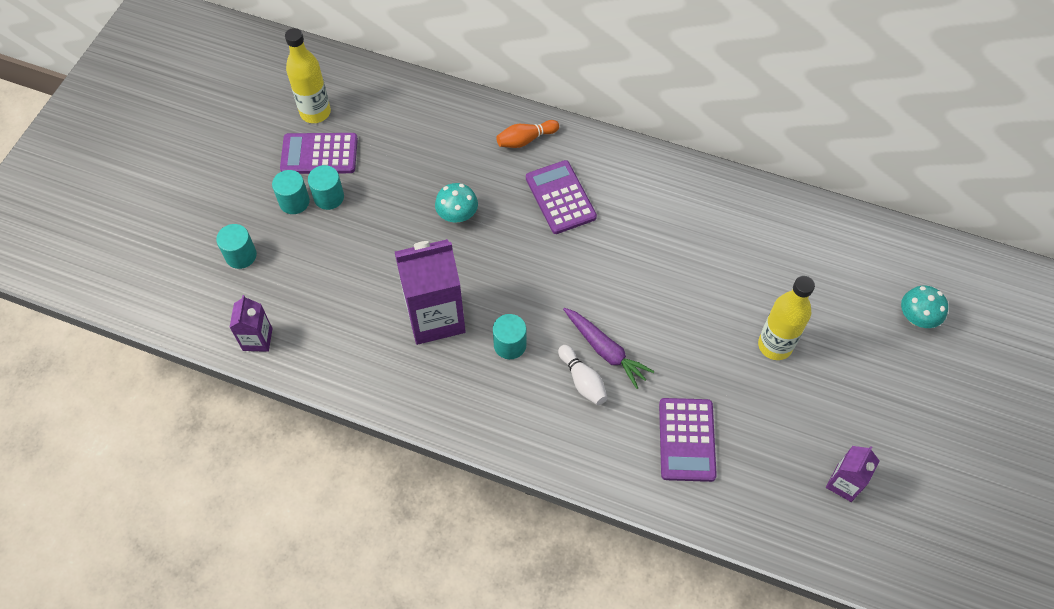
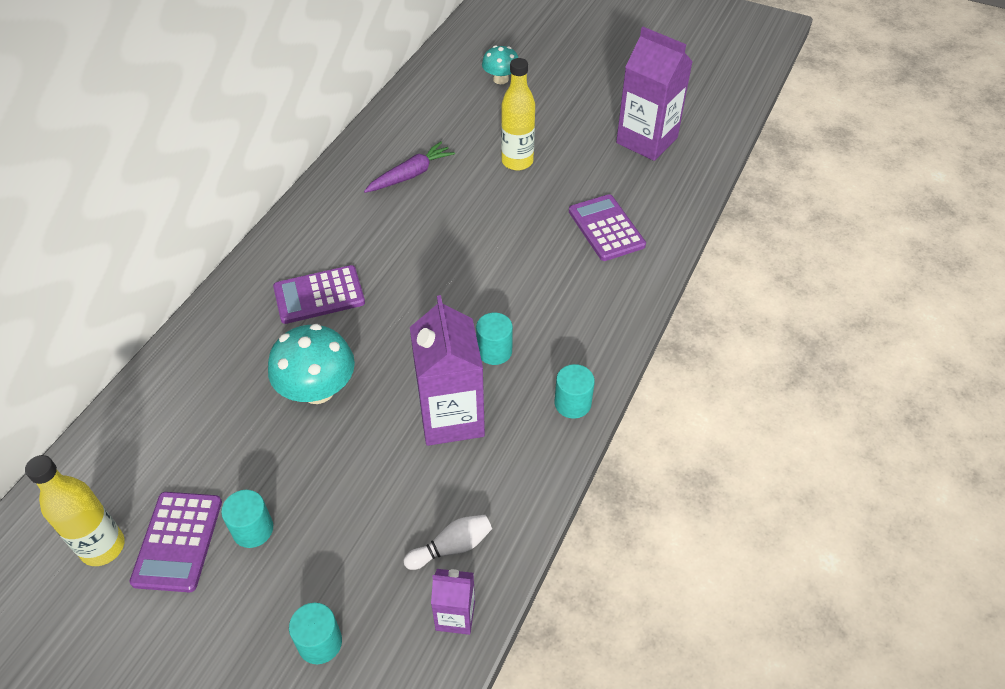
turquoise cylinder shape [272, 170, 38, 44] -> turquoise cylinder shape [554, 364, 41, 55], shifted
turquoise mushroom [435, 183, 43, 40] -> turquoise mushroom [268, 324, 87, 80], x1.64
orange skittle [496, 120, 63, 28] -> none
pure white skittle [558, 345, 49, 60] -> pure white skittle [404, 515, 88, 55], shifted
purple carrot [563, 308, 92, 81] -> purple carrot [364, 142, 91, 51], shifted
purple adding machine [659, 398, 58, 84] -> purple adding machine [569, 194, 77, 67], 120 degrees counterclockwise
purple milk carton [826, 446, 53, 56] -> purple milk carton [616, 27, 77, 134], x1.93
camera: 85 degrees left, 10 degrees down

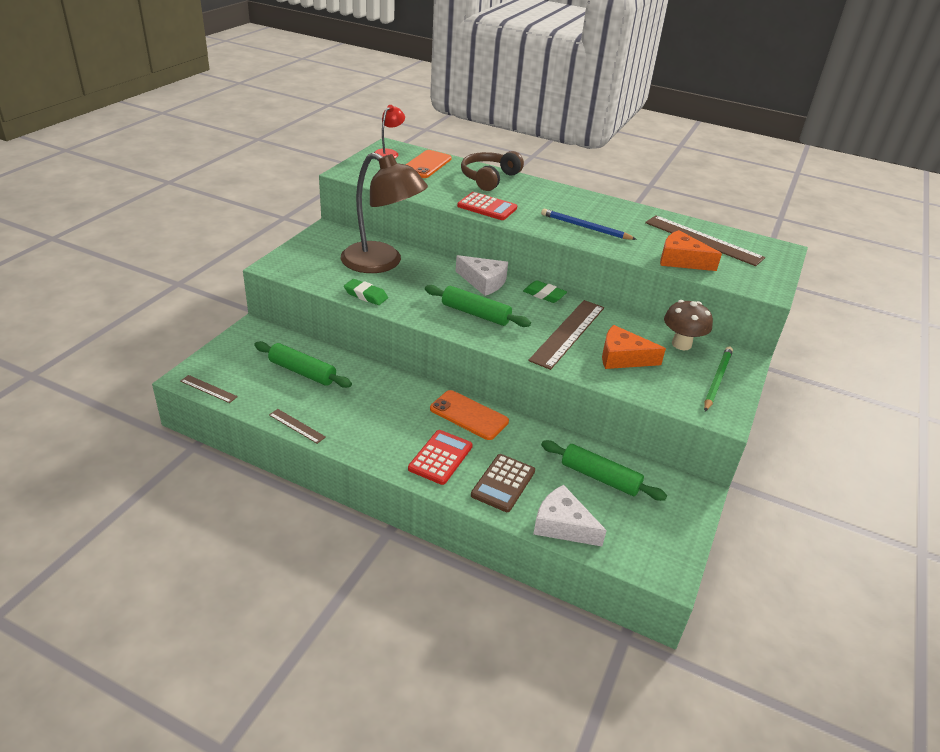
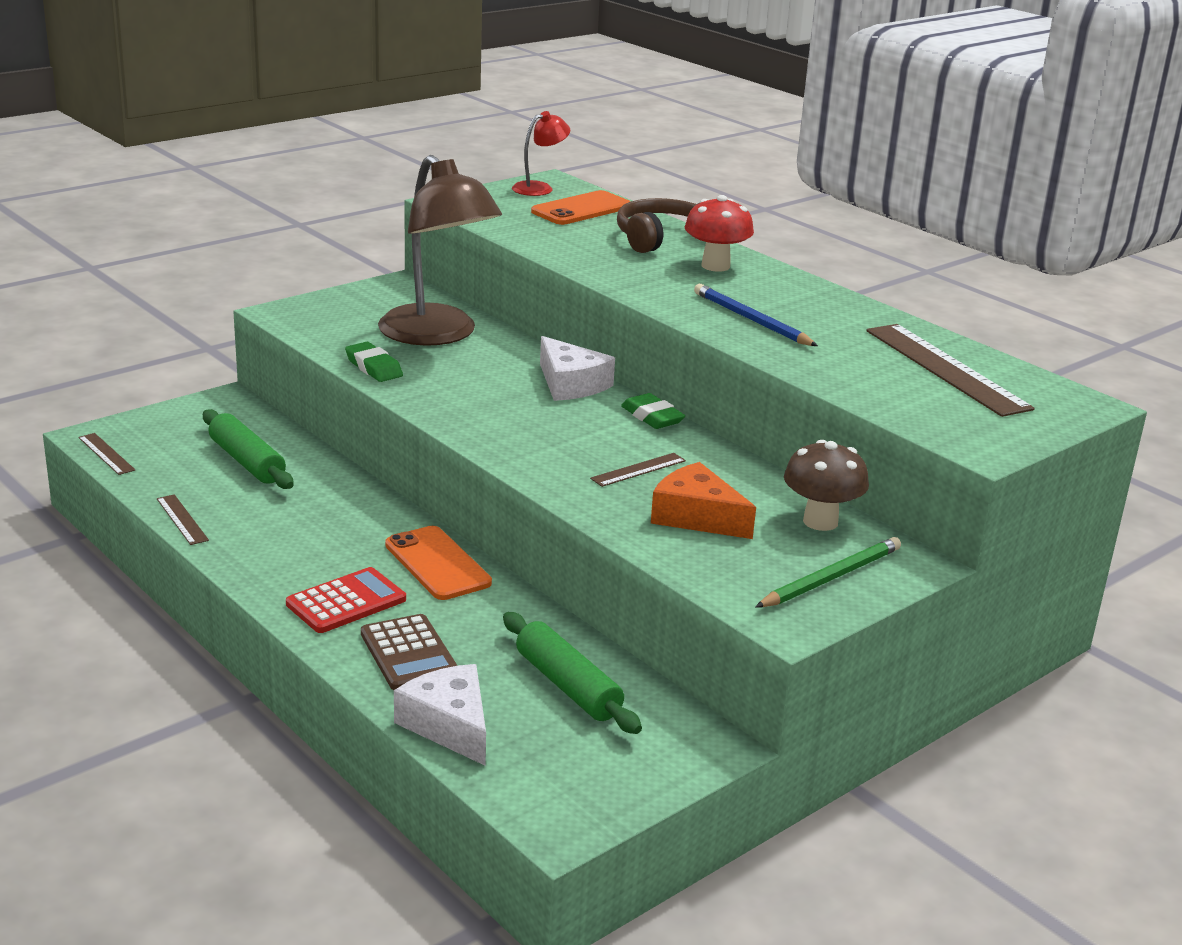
green dough roller [425, 285, 106, 42] -> none
scarlet adding machine [457, 192, 60, 28] -> none
dark brown adding machine [471, 454, 64, 58] -> dark brown adding machine [361, 614, 97, 76], 75 degrees counterclockwise
dark brown straightedge [528, 300, 76, 70] -> dark brown straightedge [590, 453, 96, 34], x0.48
orange cheese [660, 230, 62, 41] -> none
none -> scarlet mushroom [685, 195, 69, 77]
camera: 25 degrees right, 10 degrees down

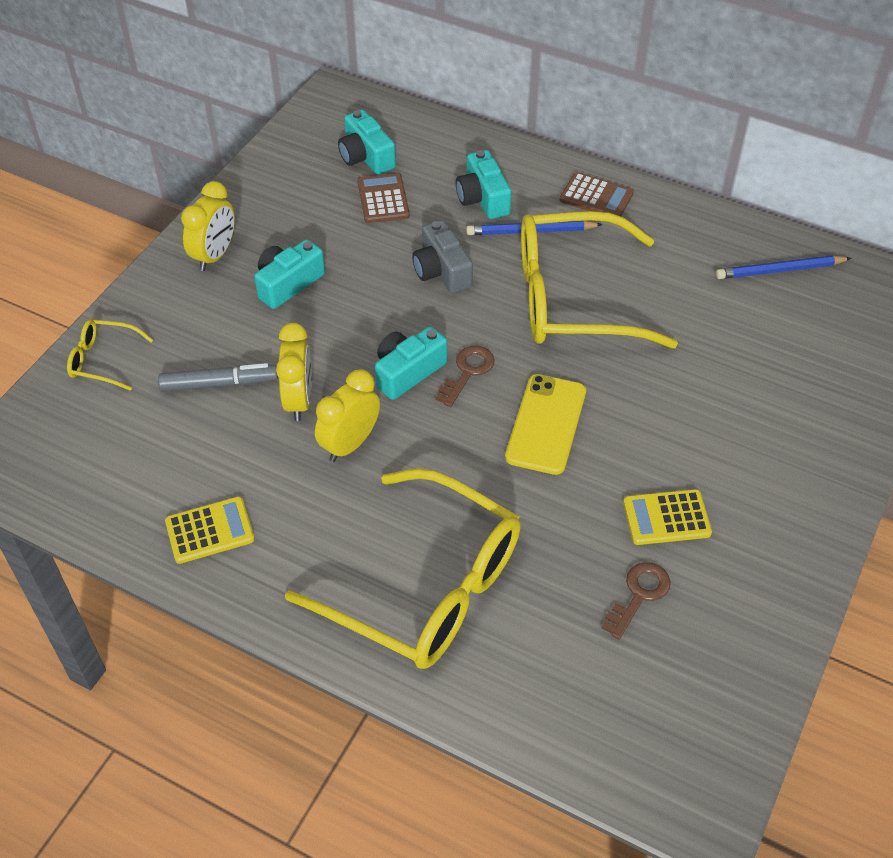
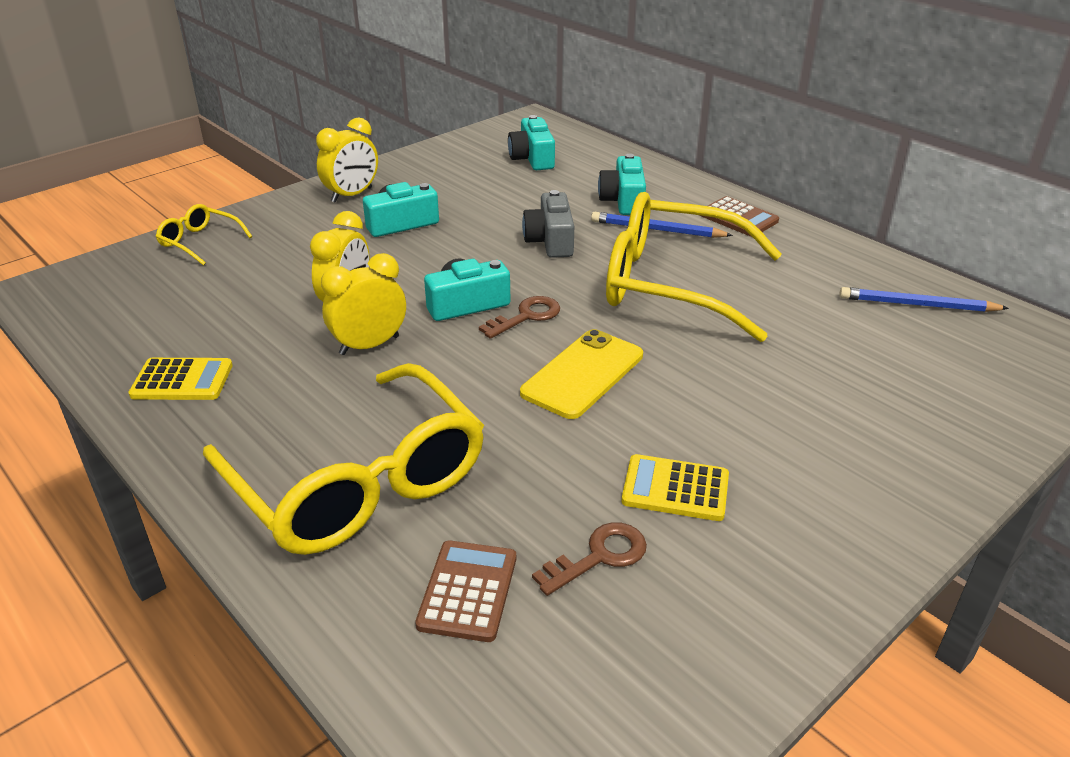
gray marker pen [158, 363, 120, 29] -> none
dark brown adding machine [357, 173, 53, 50] -> dark brown adding machine [415, 540, 101, 102], shifted
camera: 20 degrees right, 15 degrees down

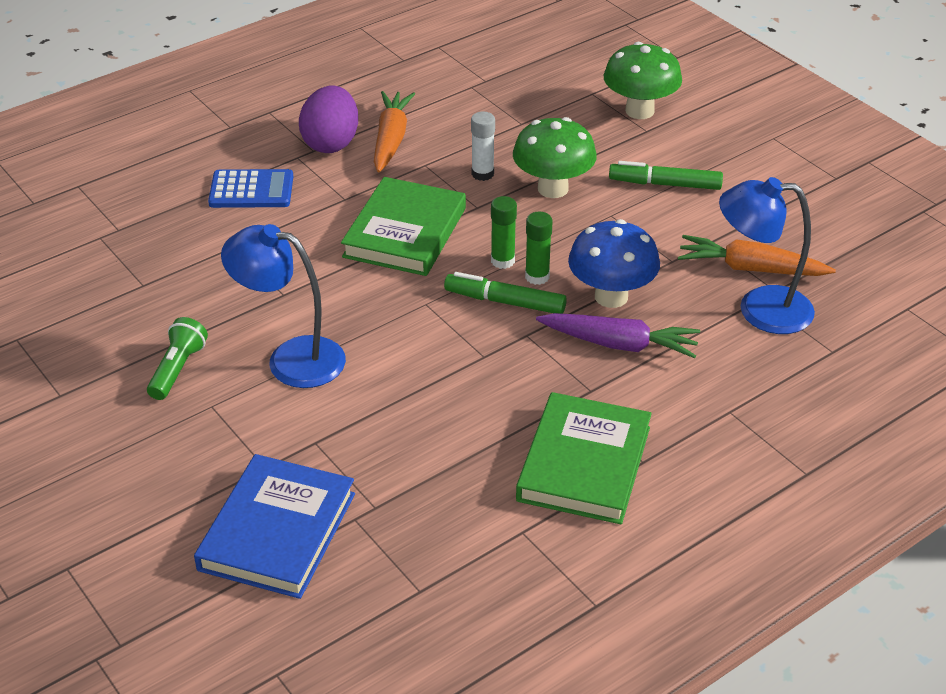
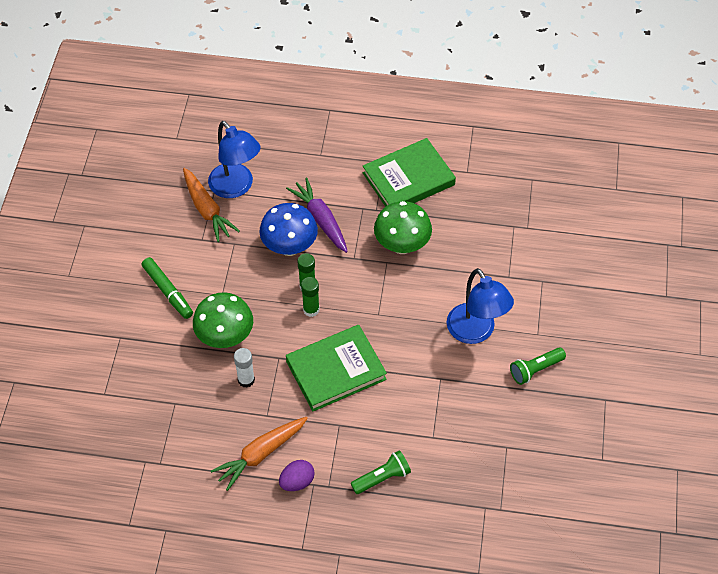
blue hardcover [194, 454, 161, 145] -> none
blue adding machine [208, 169, 85, 39] -> green flashlight [351, 450, 60, 44]
purple toy egg [299, 85, 59, 68] -> purple toy egg [279, 460, 36, 31], x0.61
green marker pen [444, 272, 123, 42] -> none
green mushroom [604, 42, 78, 77] -> green mushroom [374, 201, 58, 53], shifted
camera: 135 degrees left, 15 degrees up

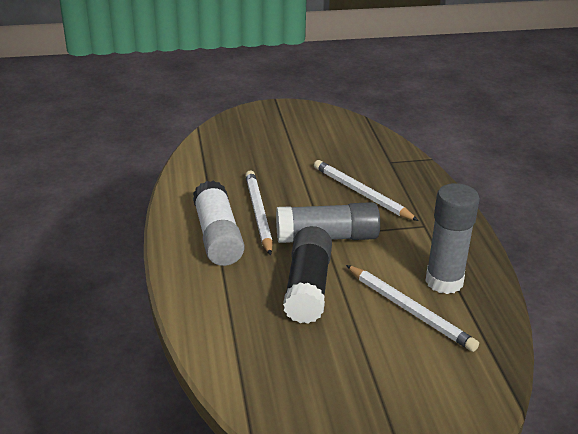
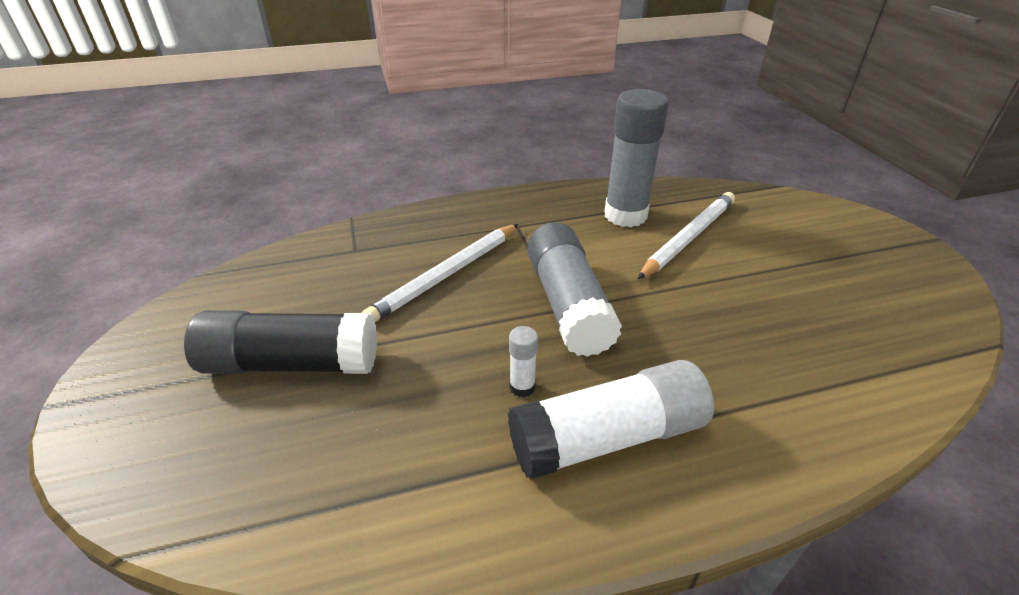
pure white lead pencil [245, 170, 28, 86] -> pure white stick of glue [509, 326, 29, 71]
black stick of glue [283, 226, 49, 98] -> black stick of glue [184, 310, 193, 64], shifted
camera: 95 degrees left, 5 degrees up

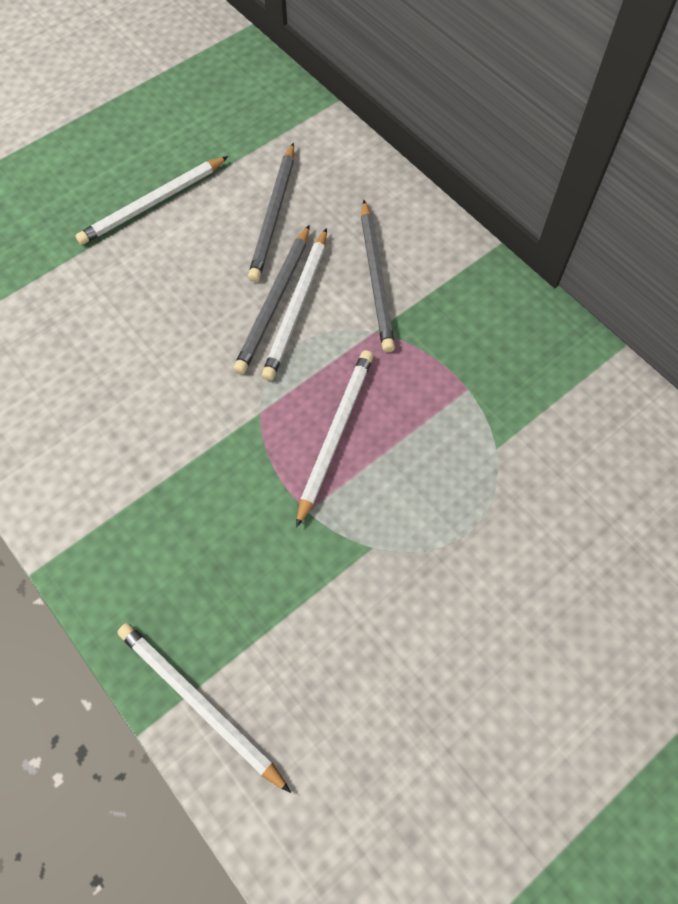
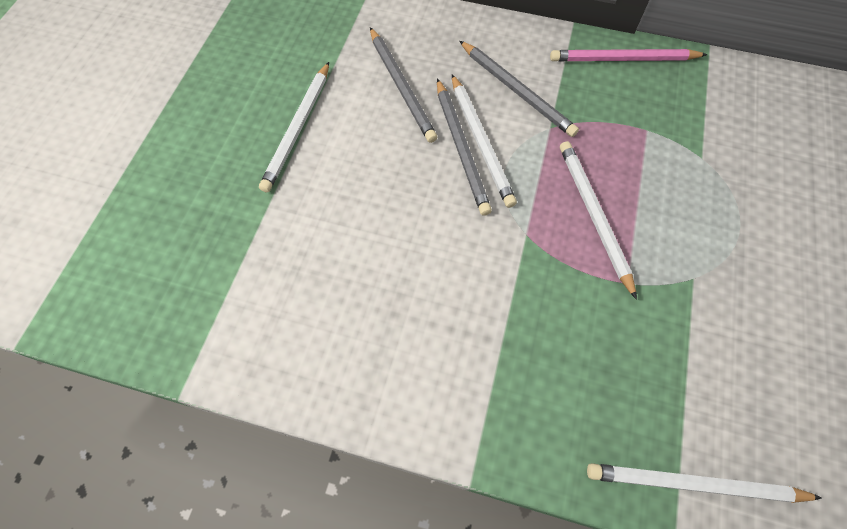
none -> pink lead pencil [550, 49, 158, 12]
camera: 35 degrees left, 0 degrees up

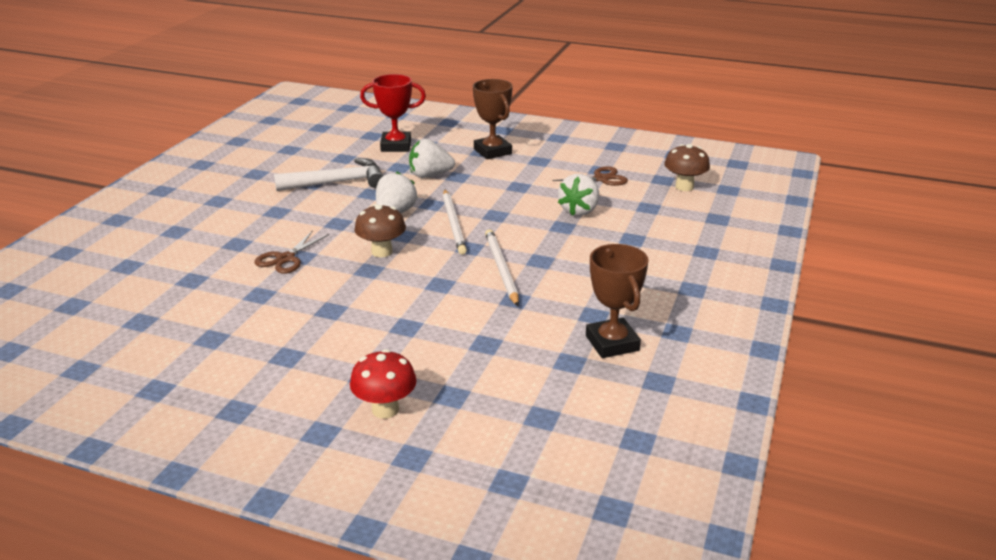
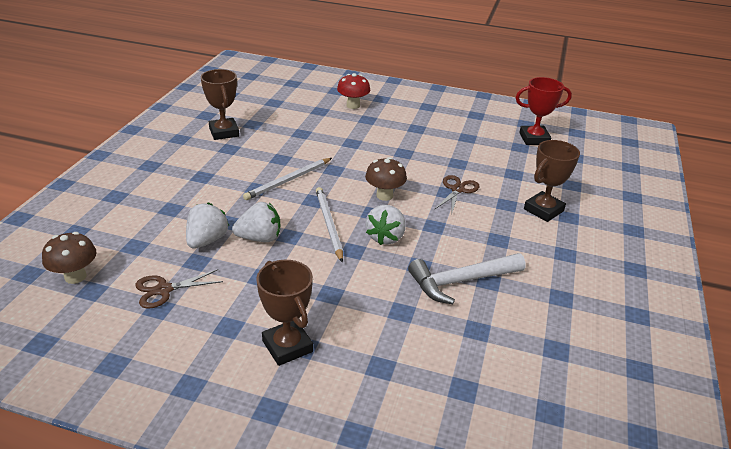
scarlet trophy [360, 74, 66, 78] -> scarlet trophy [515, 77, 57, 68], shifted
pure white strawberry [409, 139, 46, 39] -> pure white strawberry [232, 202, 48, 40], shifted
pure white lead pencil [485, 229, 34, 77] -> pure white lead pencil [243, 158, 89, 42], 60 degrees clockwise
none -> dark brown trophy [524, 140, 56, 82]
camera: 175 degrees right, 5 degrees up

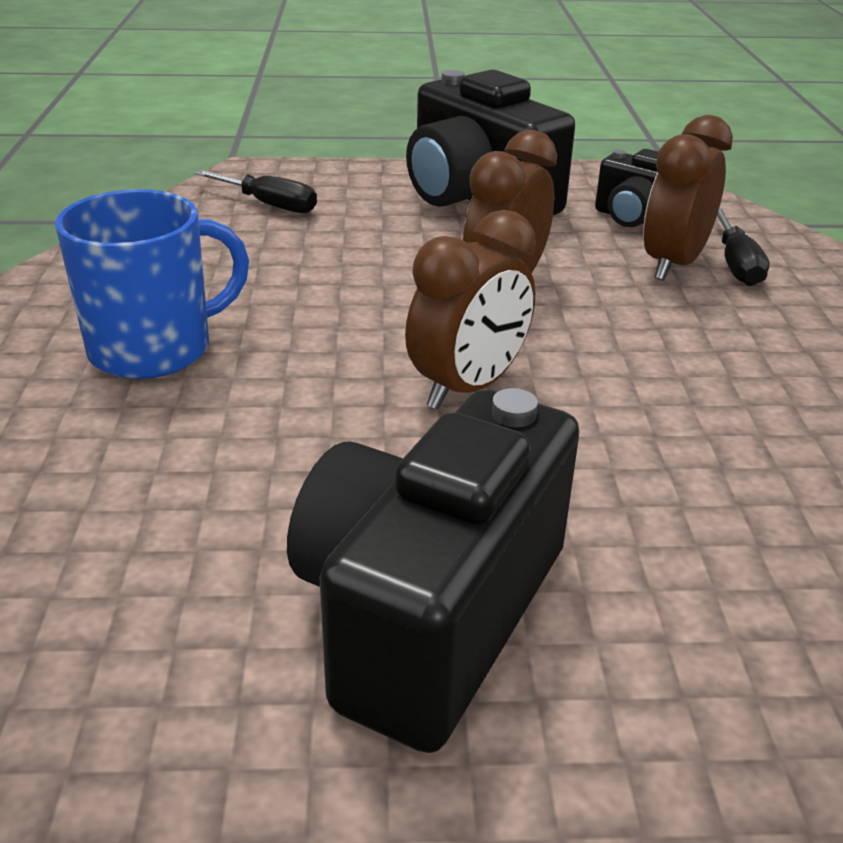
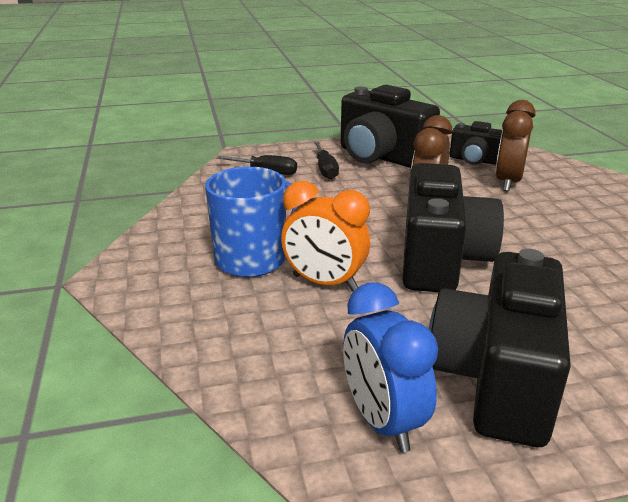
dark brown clock [405, 210, 131, 199] -> black photo camera [402, 163, 102, 129]
black screwdriver [717, 208, 53, 78] -> black screwdriver [314, 142, 25, 37], shifted
none -> orange clock [281, 181, 89, 110]
none -> blue clock [343, 282, 95, 171]
camera: 10 degrees left, 5 degrees down

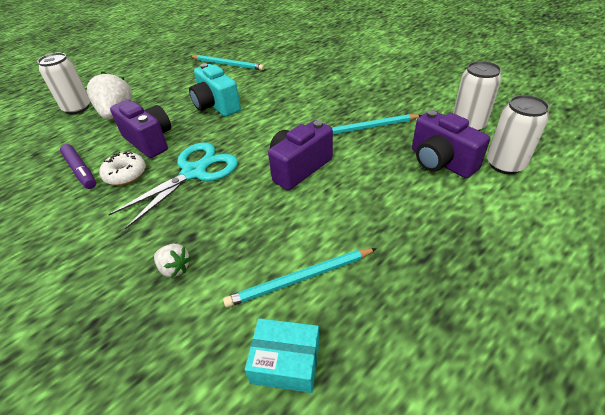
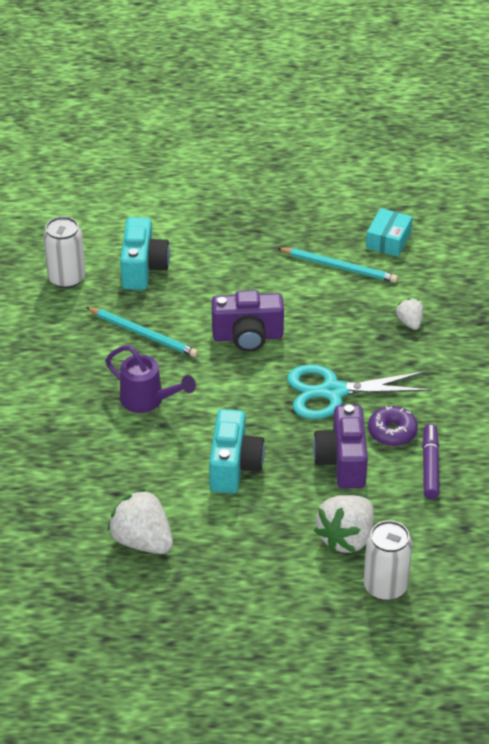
pure white donut [99, 152, 47, 33] -> purple donut [368, 406, 50, 40]
turquoise lead pencil [190, 55, 74, 15] -> pure white strawberry [108, 489, 65, 65]
turquoise package [245, 318, 75, 75] -> turquoise package [366, 208, 47, 48], 60 degrees clockwise
purple photo camera [412, 110, 78, 68] -> turquoise photo camera [120, 217, 50, 73]
pure white can [487, 95, 62, 79] -> none
none -> purple watering can [105, 345, 91, 68]
camera: 140 degrees left, 0 degrees up

